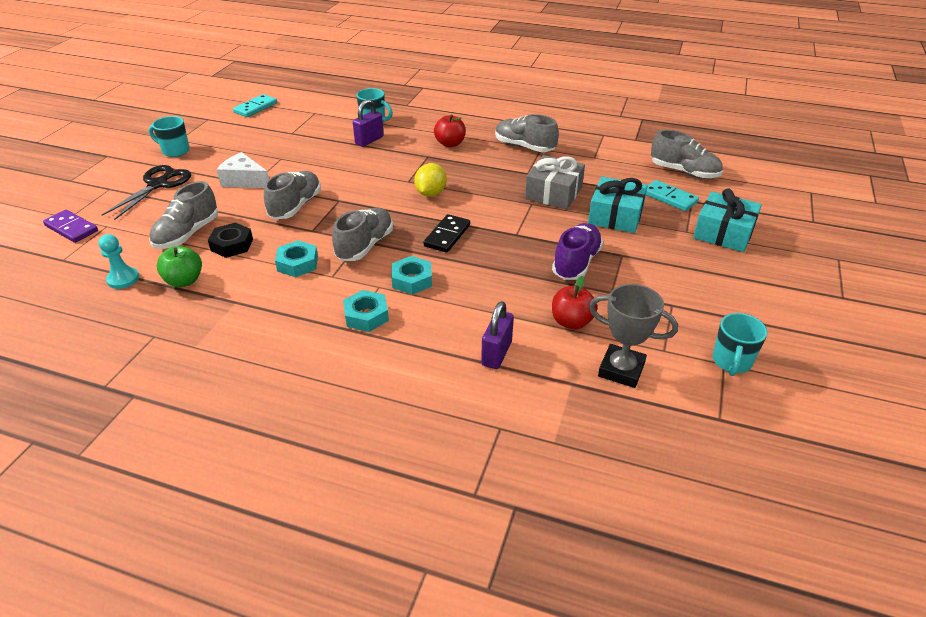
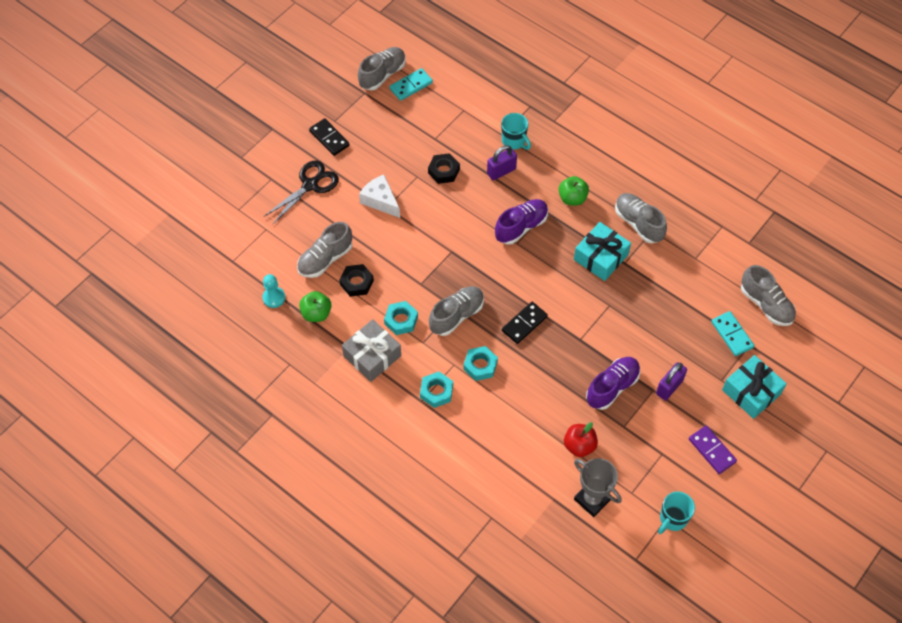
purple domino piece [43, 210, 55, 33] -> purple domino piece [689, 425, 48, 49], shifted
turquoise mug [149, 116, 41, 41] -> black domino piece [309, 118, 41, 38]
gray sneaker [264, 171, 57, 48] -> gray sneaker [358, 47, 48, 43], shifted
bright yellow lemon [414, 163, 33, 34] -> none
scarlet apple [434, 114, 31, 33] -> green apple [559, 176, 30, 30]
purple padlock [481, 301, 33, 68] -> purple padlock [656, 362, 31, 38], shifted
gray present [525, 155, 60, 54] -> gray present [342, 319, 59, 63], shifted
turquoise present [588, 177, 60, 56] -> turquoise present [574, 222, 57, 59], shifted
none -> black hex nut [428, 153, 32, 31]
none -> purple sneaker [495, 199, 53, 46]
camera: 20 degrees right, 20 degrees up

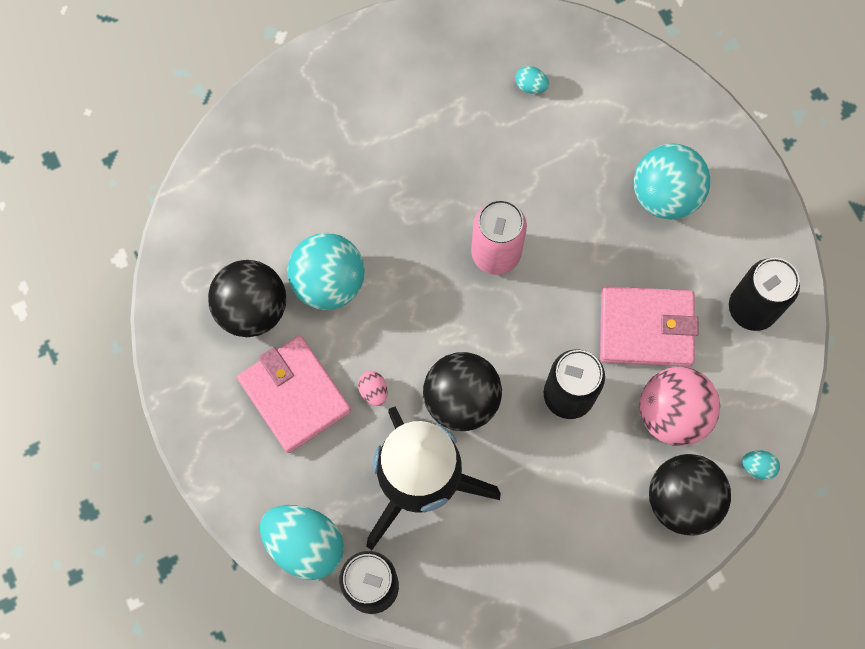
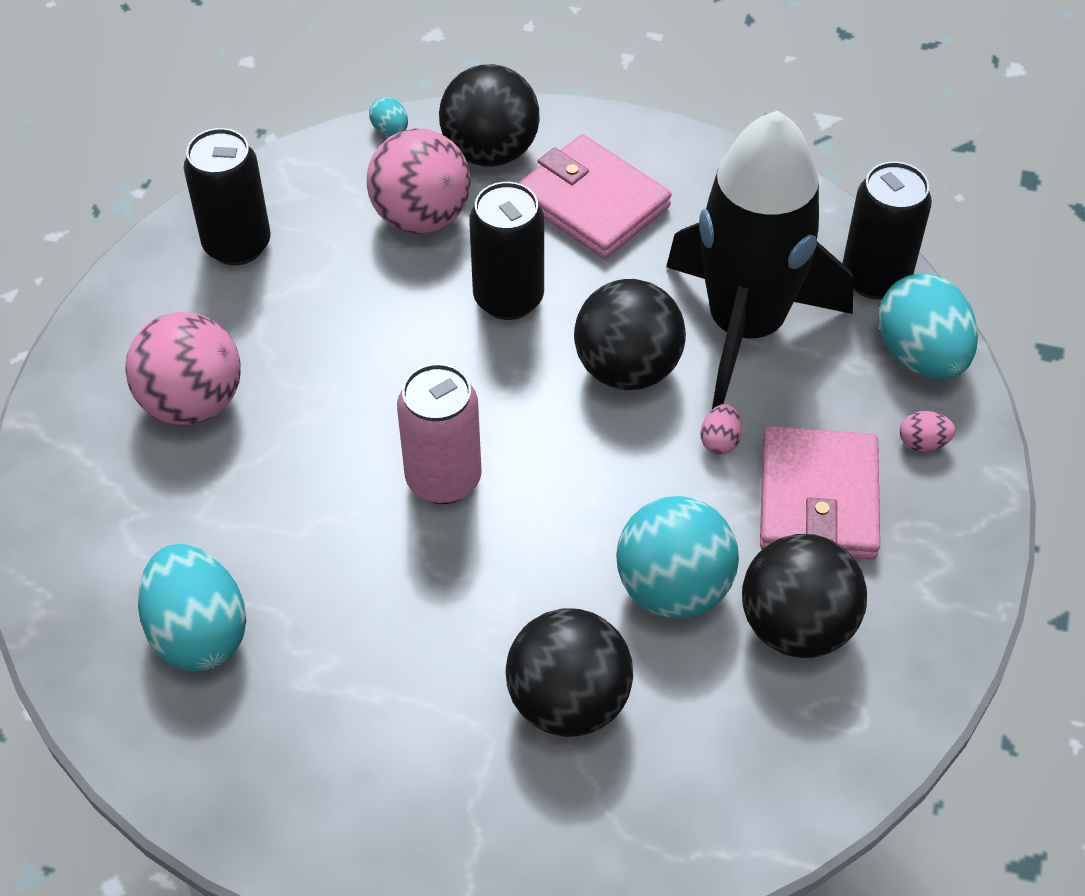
turquoise toy egg [515, 66, 34, 28] -> turquoise toy egg [138, 544, 109, 128], x2.29
pink wallet [600, 286, 98, 81] -> pink wallet [518, 134, 153, 125], shifted
turquoise play ball [634, 143, 76, 77] -> pink play ball [125, 312, 116, 113]
none -> black play ball [506, 608, 127, 129]
none -> pink toy egg [900, 411, 55, 41]
camera: 140 degrees left, 20 degrees down

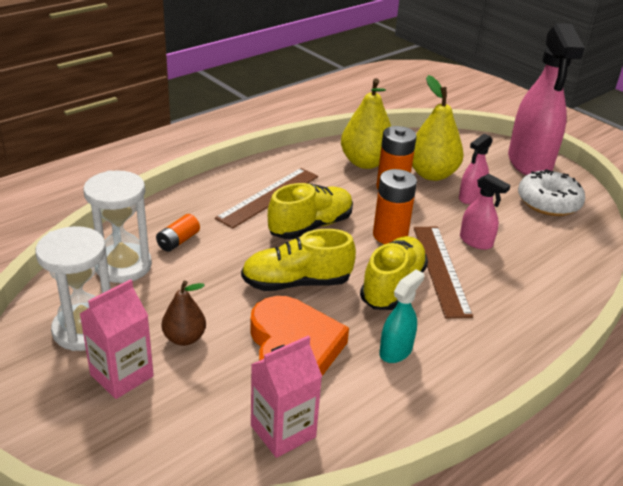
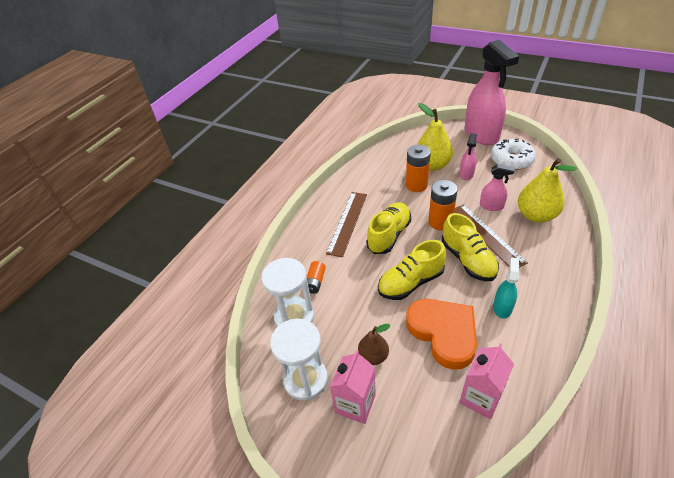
bright yellow toy pear [341, 78, 50, 91] -> bright yellow toy pear [518, 158, 59, 65], shifted
bright yellow sneaker [360, 236, 68, 74] -> bright yellow sneaker [442, 213, 57, 68], 150 degrees clockwise
camera: 15 degrees left, 10 degrees up

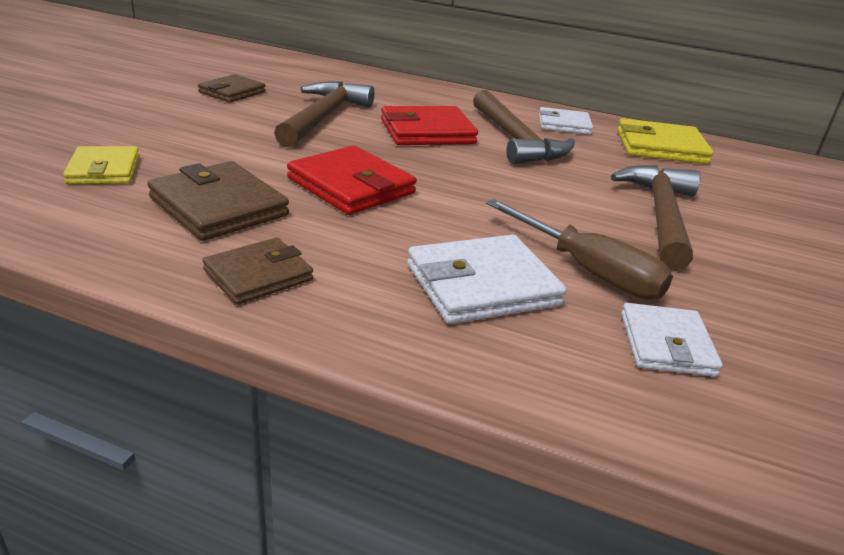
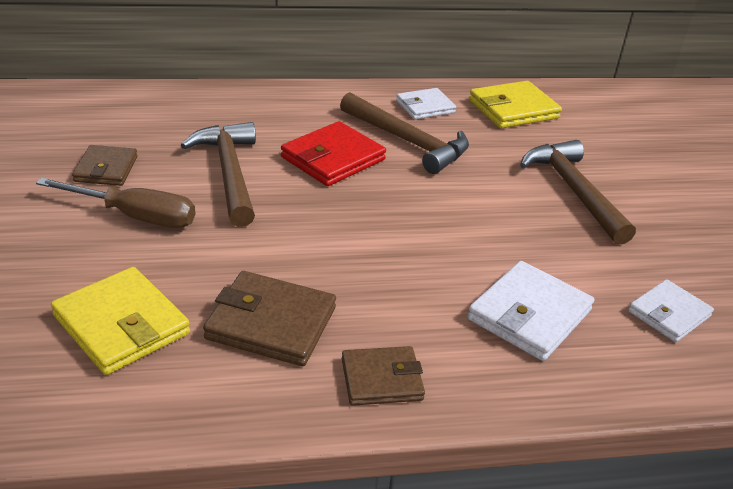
bright yellow wallet [63, 146, 77, 38] -> bright yellow wallet [51, 267, 139, 108], x1.52
dark brown wallet [203, 237, 110, 68] -> dark brown wallet [342, 346, 83, 60], 60 degrees clockwise
scarlet wallet [287, 145, 130, 70] -> none
dark brown screwdriver [486, 199, 187, 101] -> dark brown screwdriver [36, 178, 159, 50], shifted
pure white wallet [621, 303, 102, 74] -> pure white wallet [628, 279, 86, 63], 75 degrees clockwise
camera: 30 degrees left, 5 degrees up

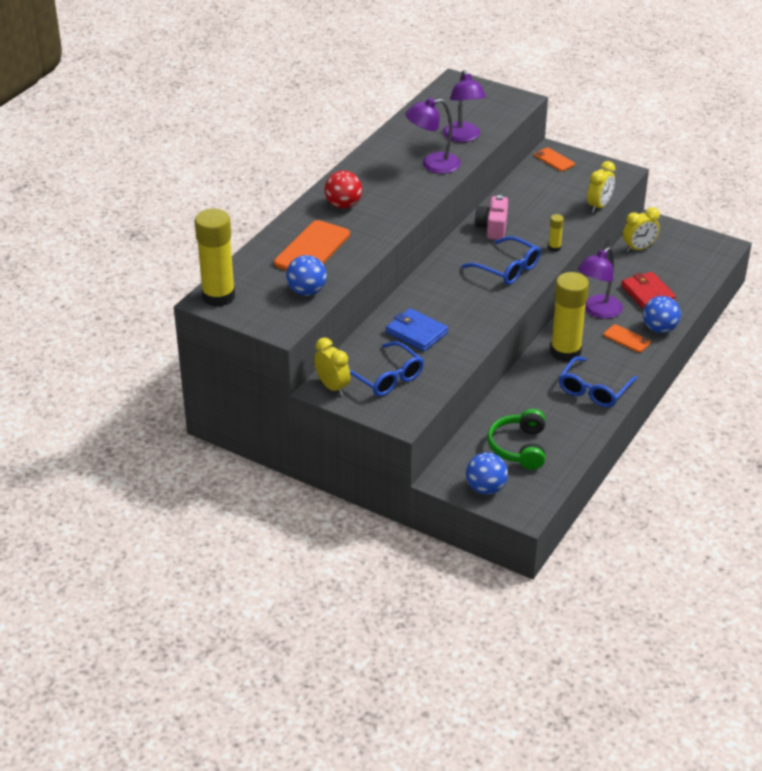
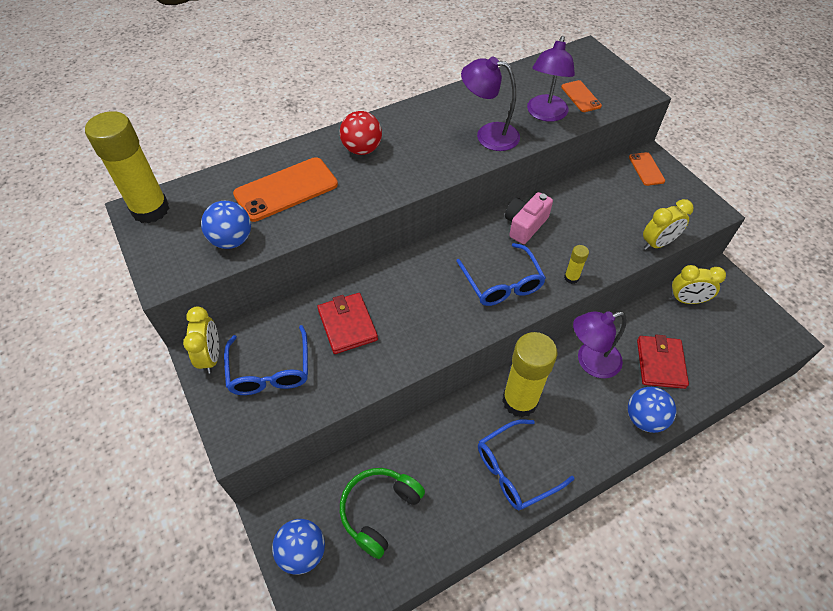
blue wallet [386, 308, 62, 43] -> scarlet wallet [317, 293, 61, 61]
orange phone [603, 324, 48, 29] -> orange phone [561, 80, 41, 32], shifted
camera: 30 degrees right, 15 degrees up

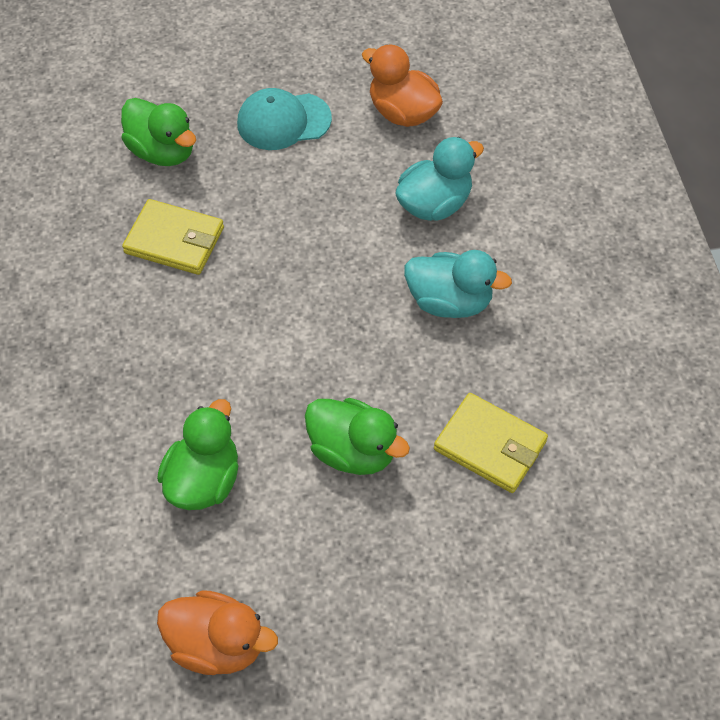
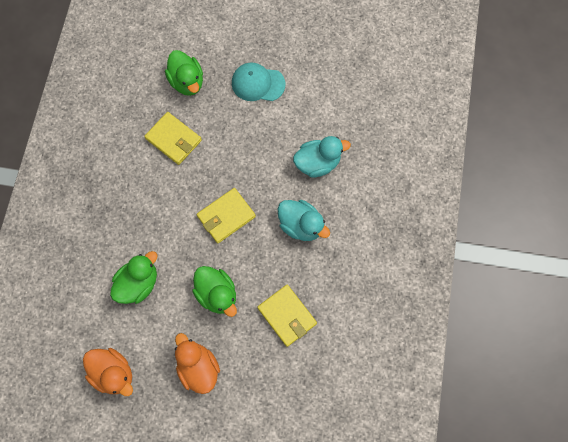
orange duck [362, 44, 81, 83] -> orange duck [175, 333, 45, 61], shifted
none -> bright yellow wallet [197, 188, 59, 55]
camera: 20 degrees right, 15 degrees up

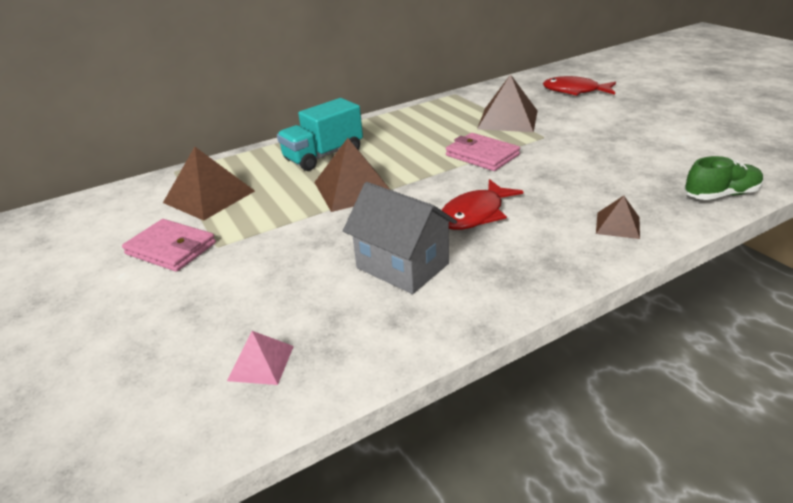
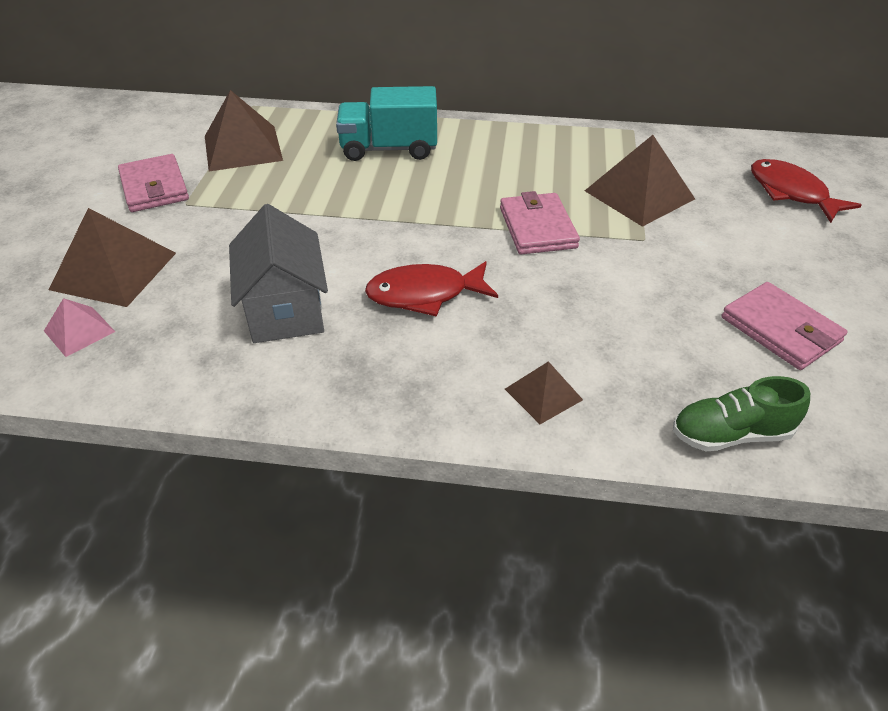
dark brown pyramid [314, 138, 76, 74] -> dark brown pyramid [49, 208, 127, 99], shifted
green sneaker [684, 156, 79, 44] -> green sneaker [673, 376, 137, 75], 150 degrees clockwise
none -> pink wallet [721, 282, 127, 88]
camera: 35 degrees right, 10 degrees up

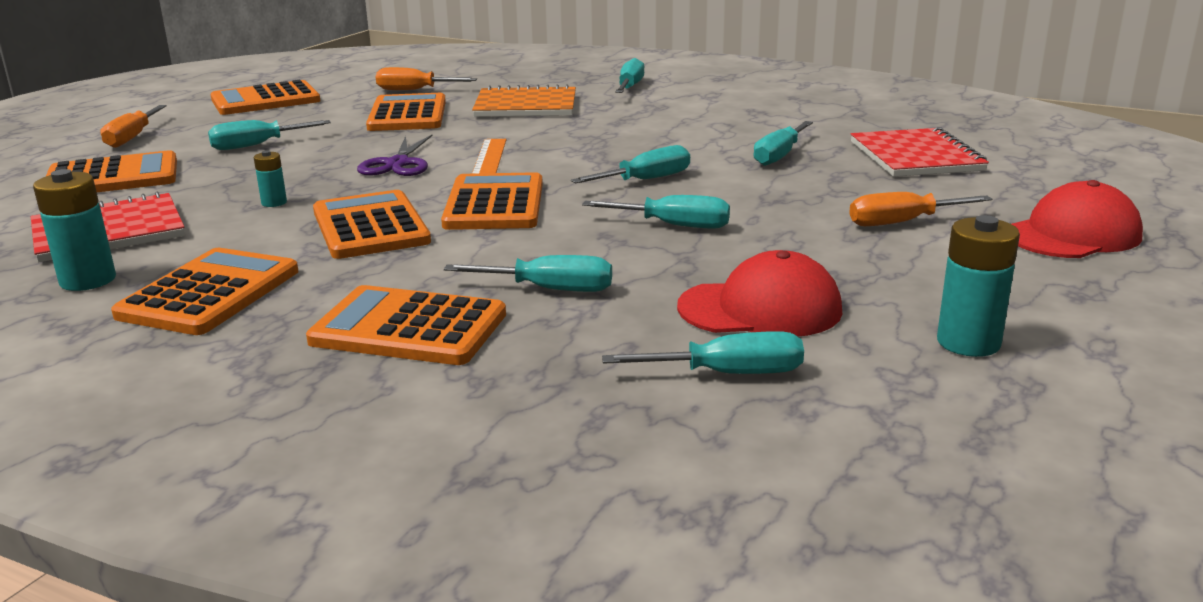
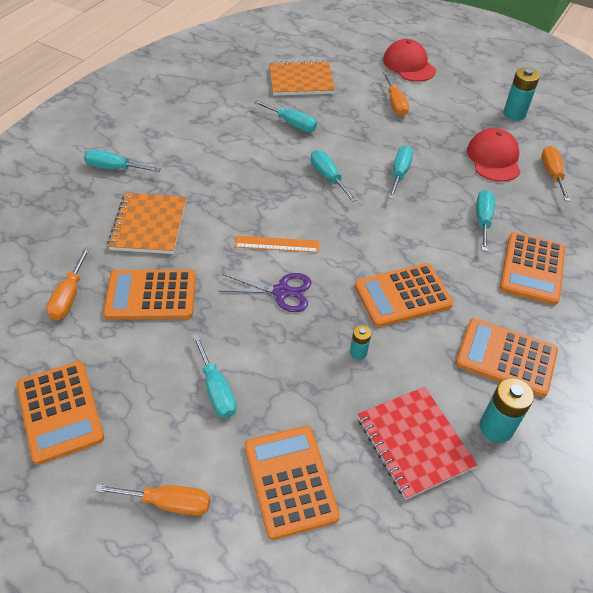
orange adding machine [441, 172, 102, 58] -> none
turquoise screwdriver [602, 331, 202, 43] -> orange screwdriver [541, 146, 30, 55]
scarlet notebook [851, 127, 138, 50] -> orange notebook [269, 60, 66, 36]
camera: 90 degrees left, 25 degrees up

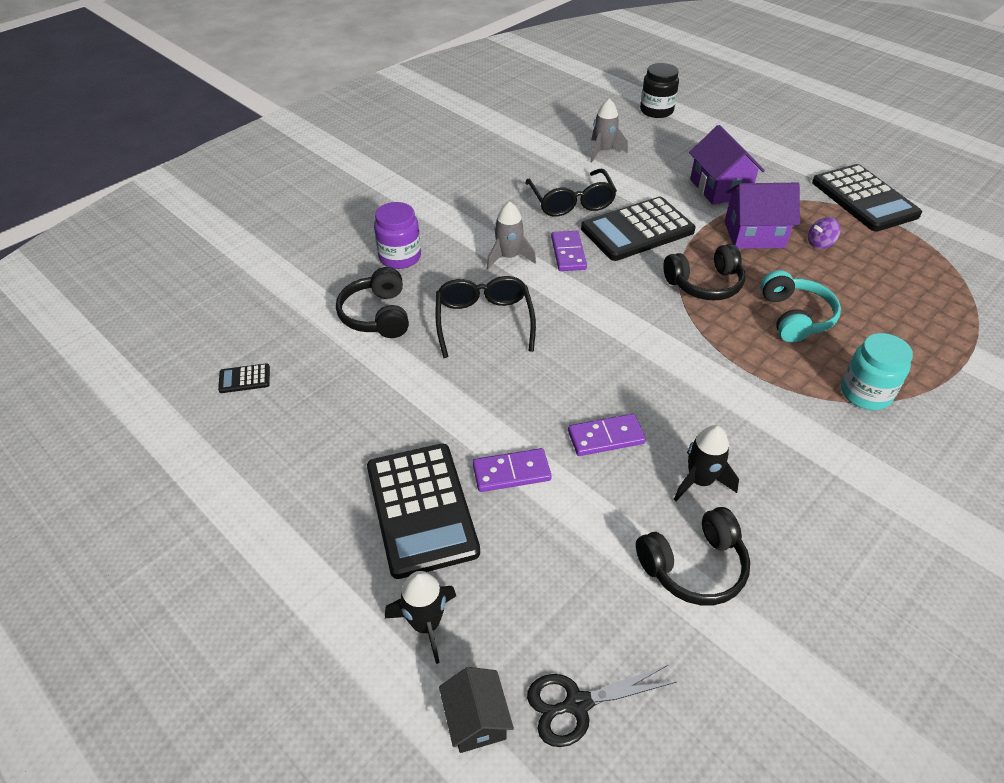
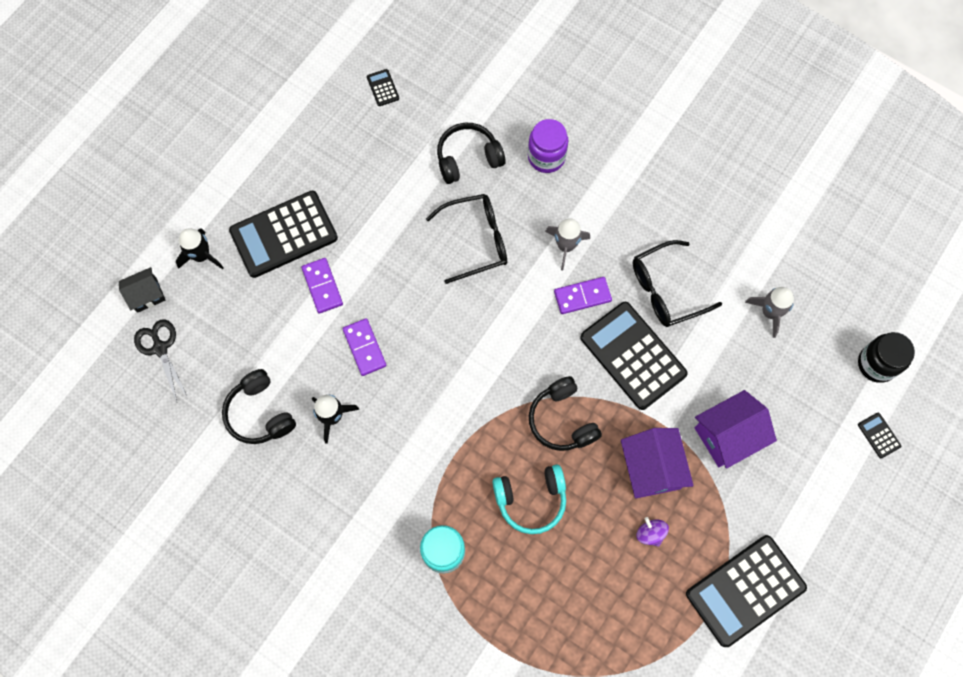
none -> black adding machine [858, 413, 43, 45]
camera: 80 degrees right, 25 degrees up

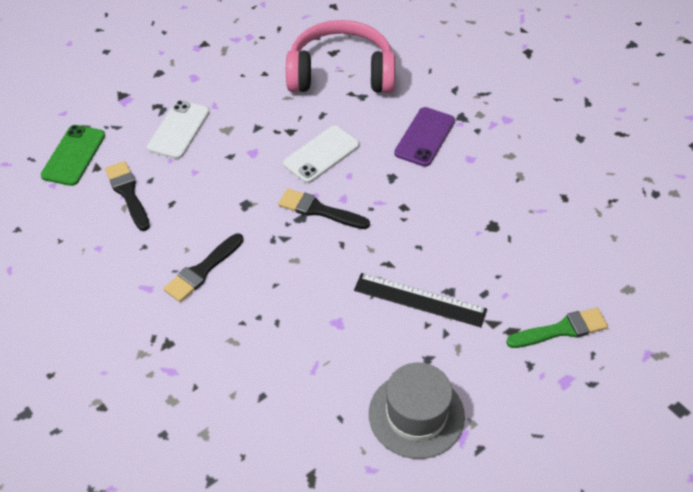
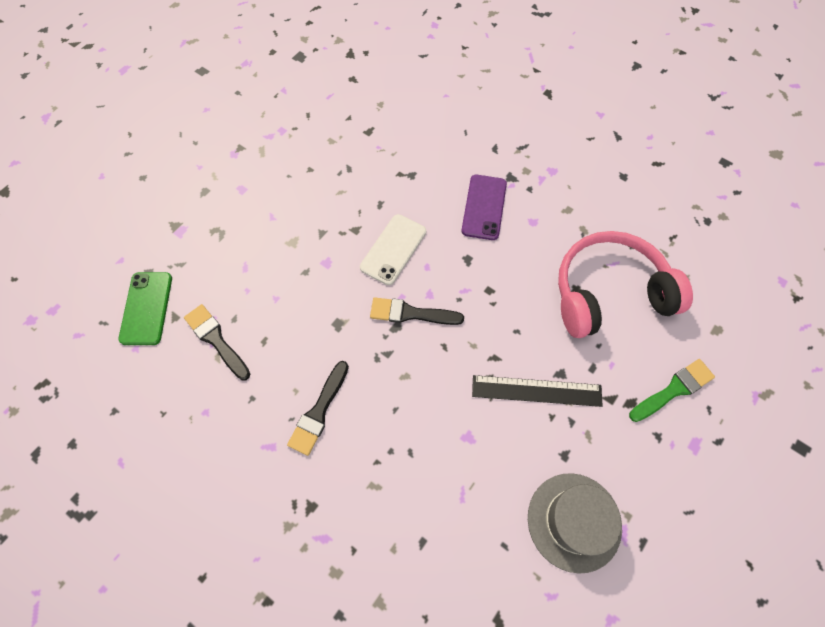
pure white phone [147, 100, 62, 59] -> none
pink headset [286, 20, 109, 73] -> pink headset [558, 231, 135, 107], shifted
camera: 15 degrees left, 15 degrees up

